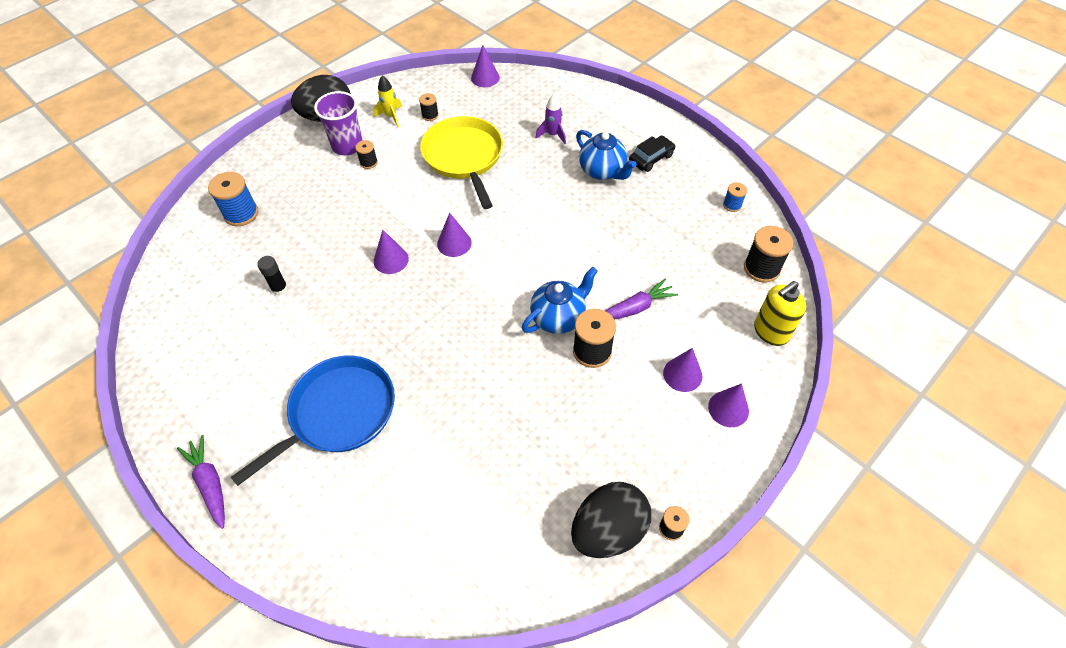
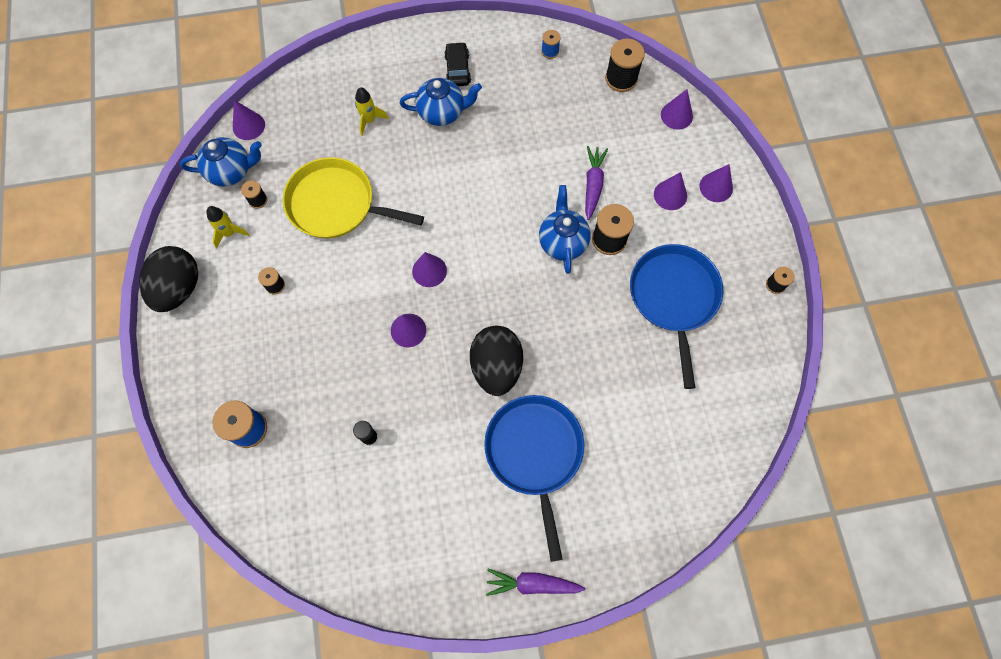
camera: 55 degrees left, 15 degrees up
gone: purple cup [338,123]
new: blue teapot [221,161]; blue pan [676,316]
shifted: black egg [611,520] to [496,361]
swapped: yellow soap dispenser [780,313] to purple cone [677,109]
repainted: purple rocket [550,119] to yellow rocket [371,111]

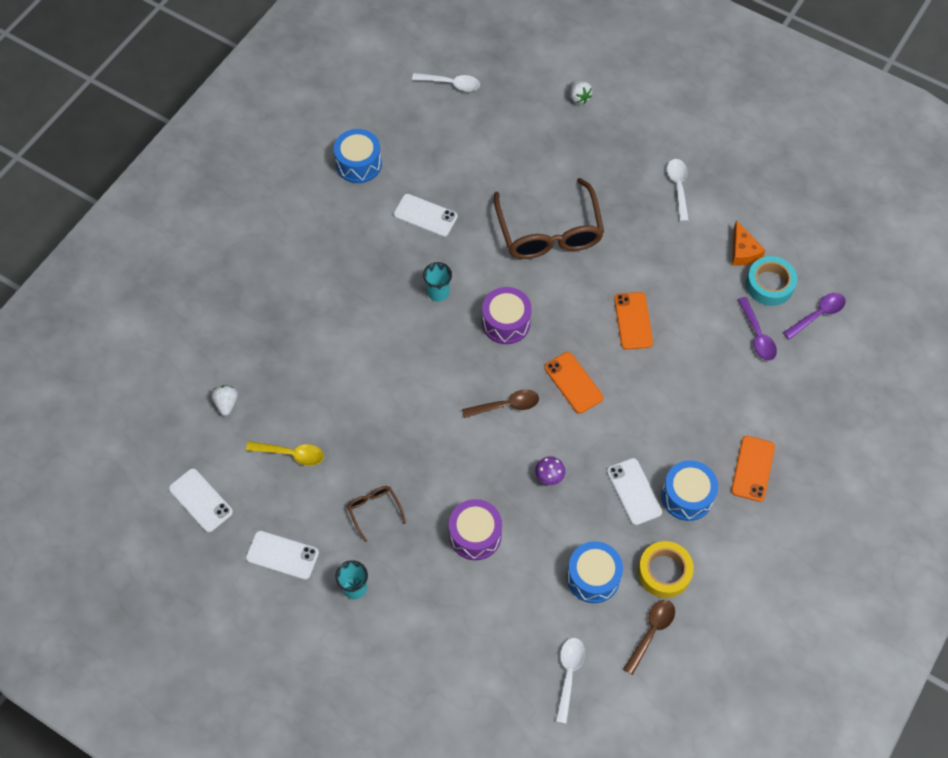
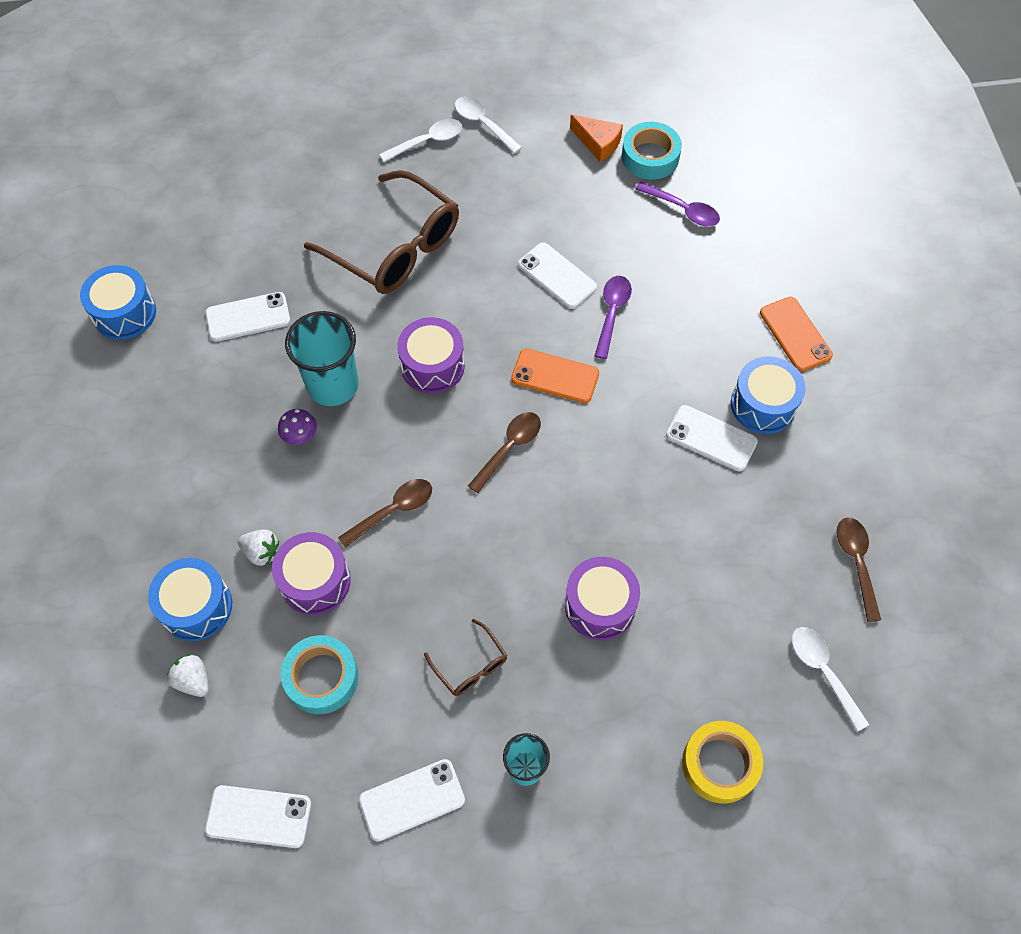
camera: 40 degrees left, 0 degrees up
new: brown spoon [385,513]; purple drum [311,573]
shifted: white spoon [446,82] to [420,140]; white strawberry [581,92] to [258,548]; purple spoon [814,316] to [613,317]; purple mushroom [550,470] to [297,427]; blue drum [595,572] to [190,599]; yellow tape [666,569] to [722,762]
swapped: yellow spoon [285,453] to turquoise tape [320,674]
repainted: orange phone [633,321] to white phone [557,276]
rotated: brown glasses [376,514] = [465,657] 150 degrees counterclockwise
scaled: turquoise cup [437,282] = [321,358] x1.73

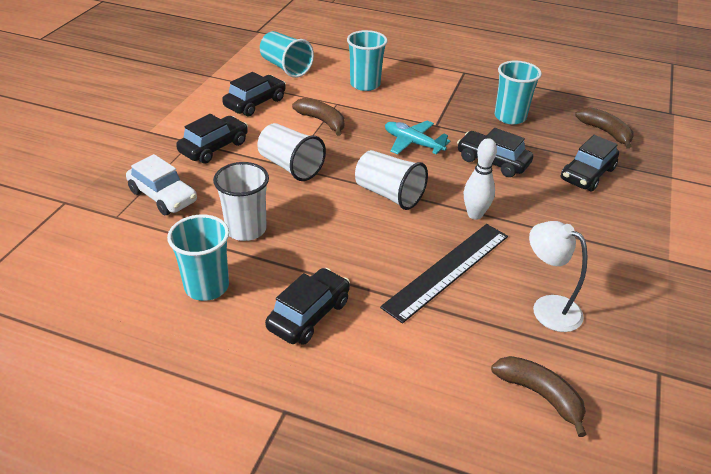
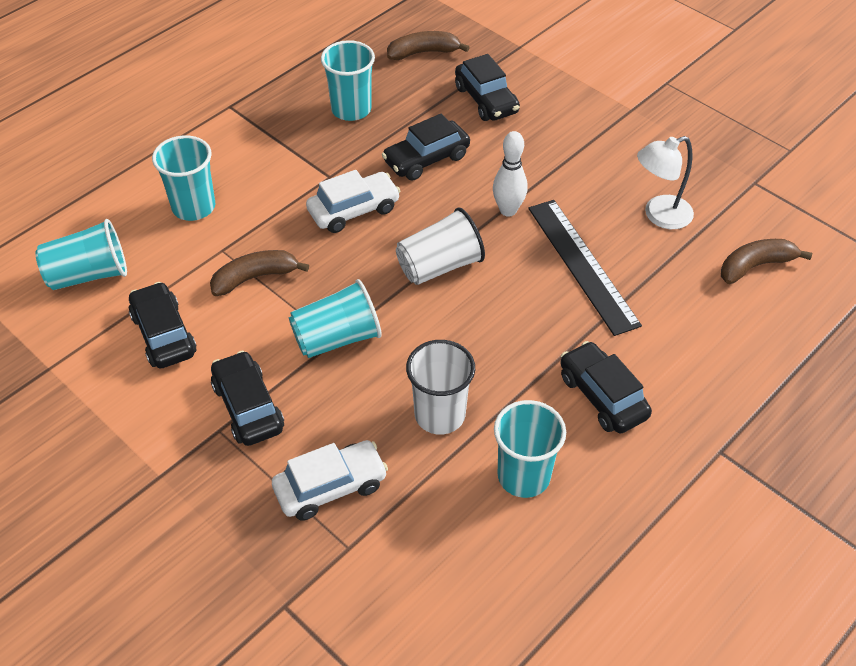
camera: 65 degrees left, 10 degrees up
swapped: turquoise plane [417,137] to white car [353,201]
repainted: white cup [291,152] to turquoise cup [335,318]

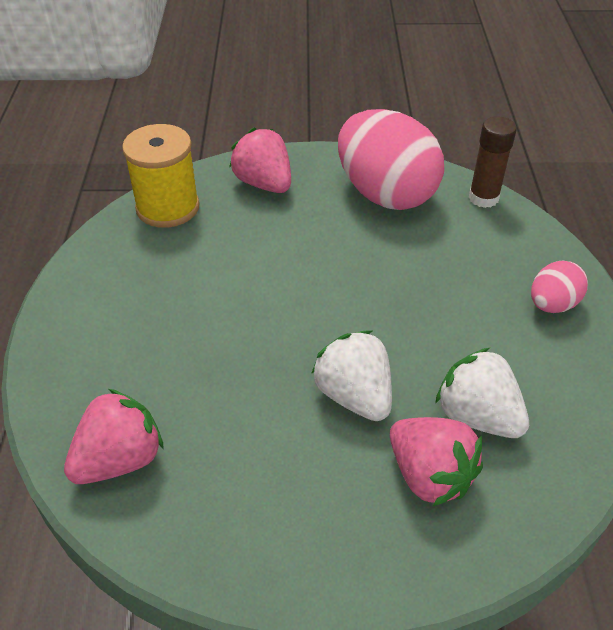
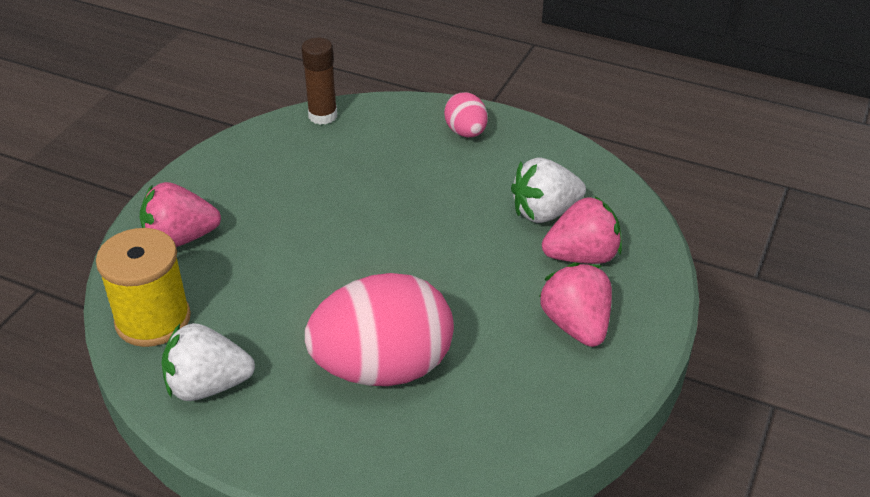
camera: 65 degrees left, 5 degrees down
shifted: pink egg [391,159] to [379,329]; white strawberry [351,375] to [208,362]; pink strawberry [114,436] to [575,304]

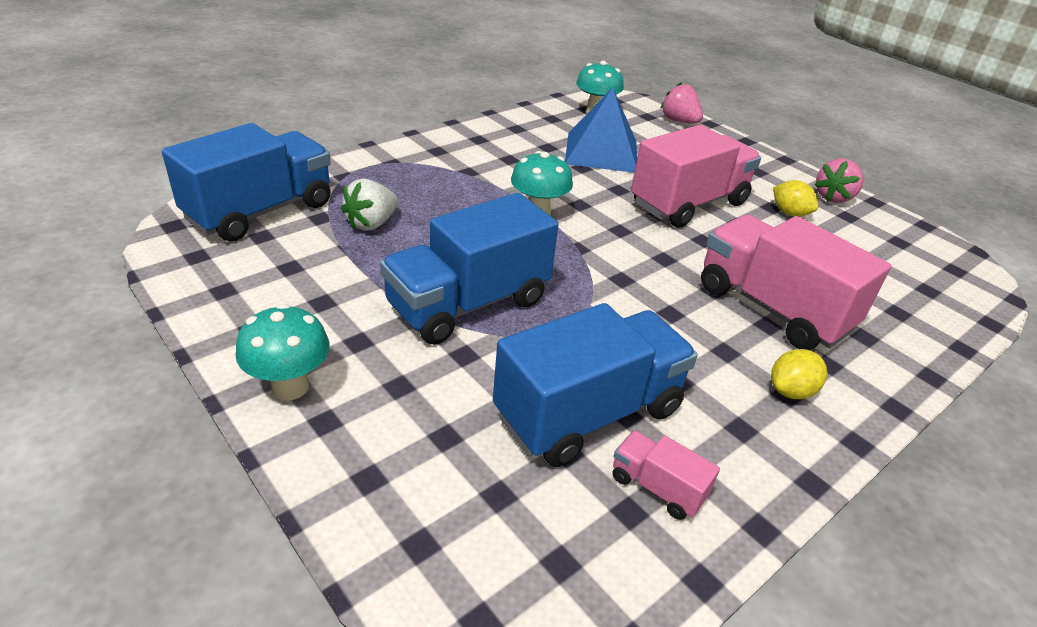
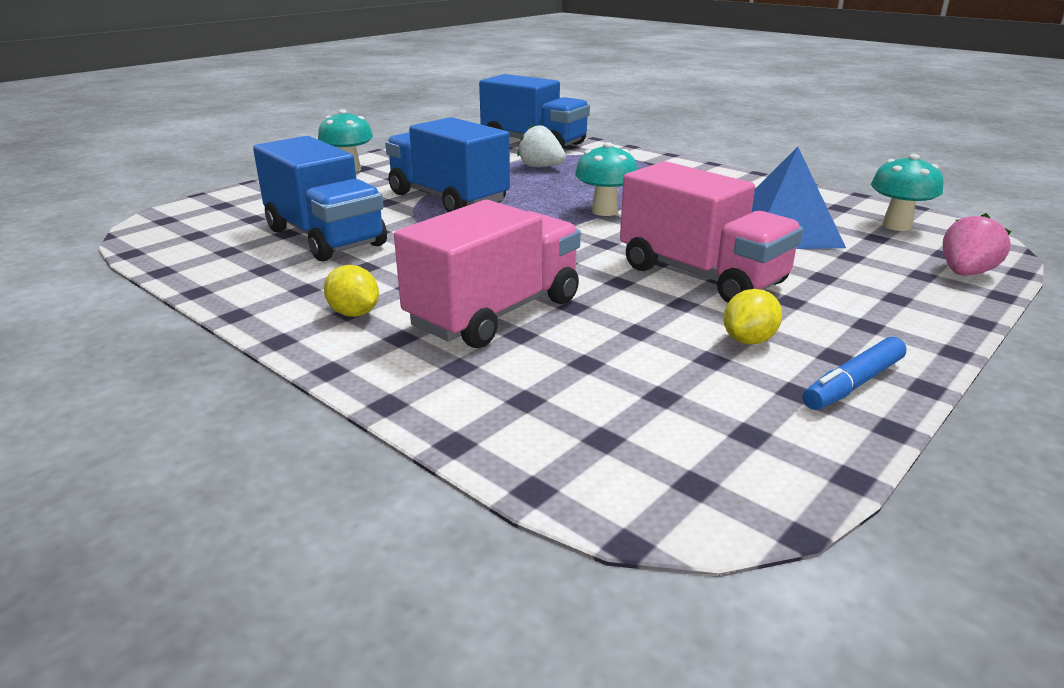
camera: 85 degrees right, 10 degrees down
gone: pink truck [666,475]
swapped: pink strawberry [839,180] to blue marker [855,373]

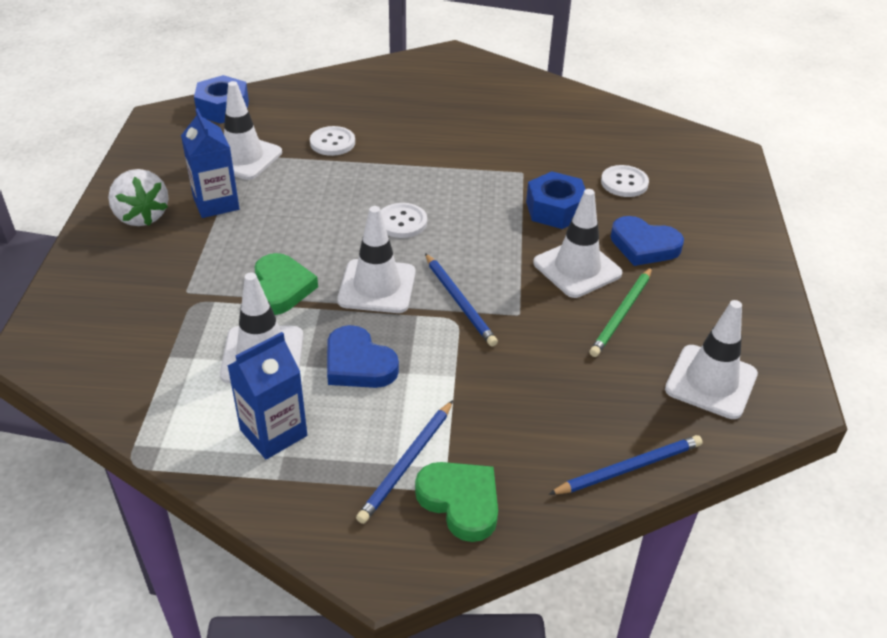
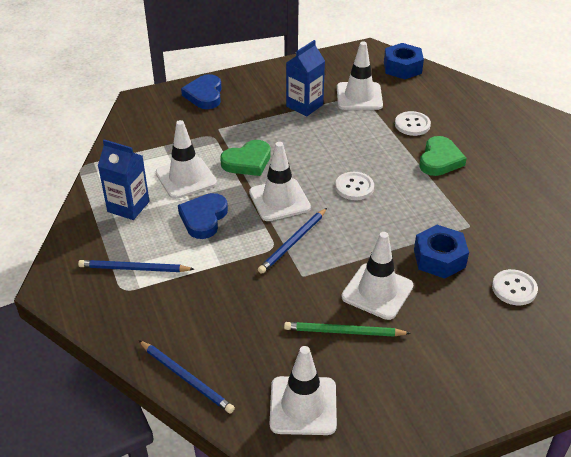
camera: 65 degrees right, 0 degrees up
gone: white strawberry [138,197]
shifted: blue heart [647,241] to [201,91]; green heart [456,502] to [443,156]

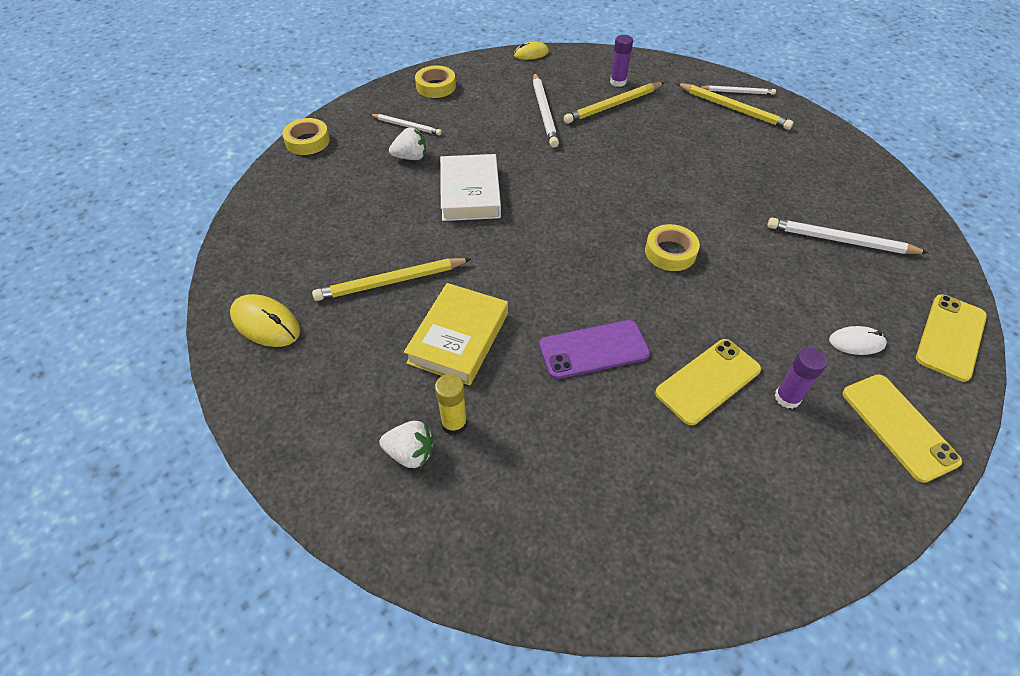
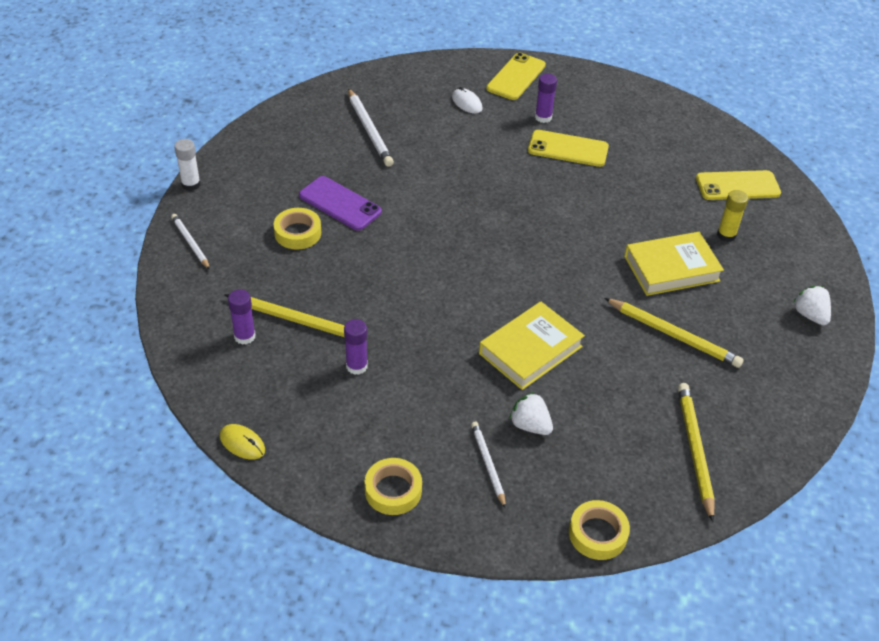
camera: 130 degrees left, 5 degrees down
gone: yellow mouse [265,320]
new: white glue stick [187,165]
shifted: yellow pencil [735,106] to [696,452]; yellow tape [672,247] to [297,228]; yellow phone [951,338] to [738,185]; purple phone [594,349] to [340,203]; white strawberry [406,444] to [812,305]
swapped: white pencil [546,110] to purple glue stick [356,347]
repainted: white book [470,187] to yellow book [532,345]

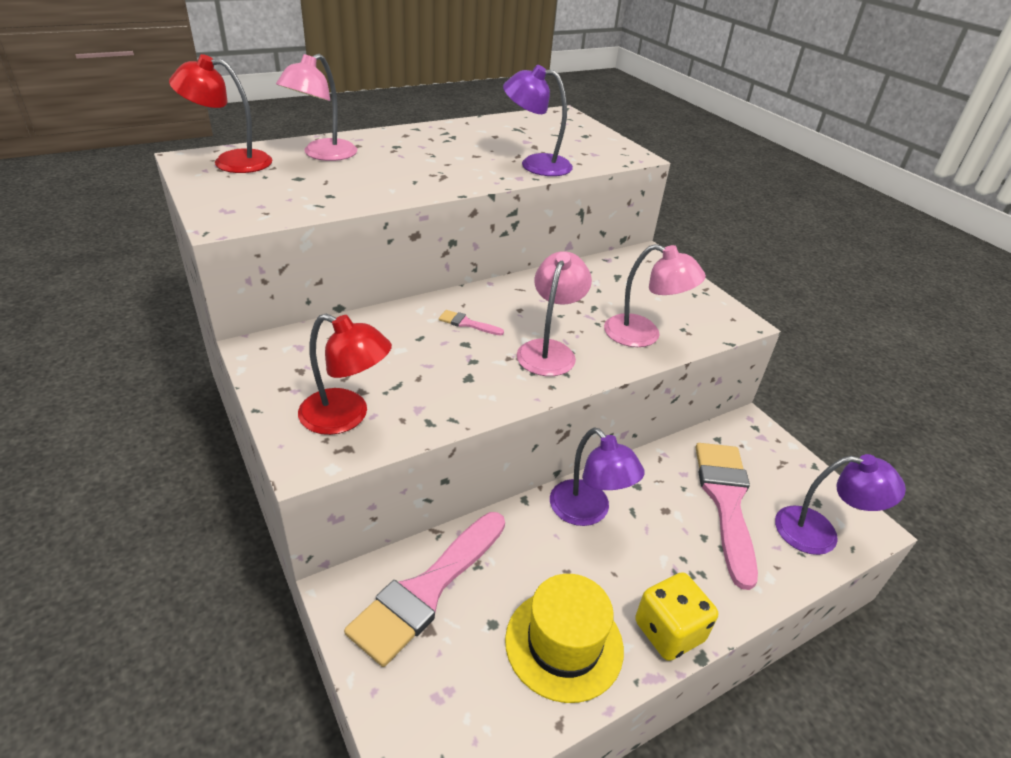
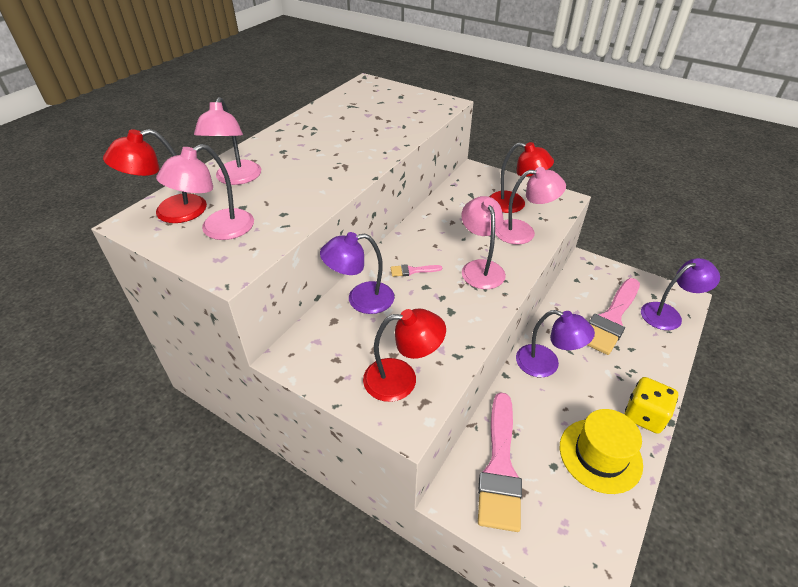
camera: 25 degrees left, 5 degrees up
new: red lamp [521,177]; pink lamp [205,192]
shifted: purple lamp [538,120] to [357,273]
rotated: pink brush [726,516] = [613,316] 120 degrees counterclockwise

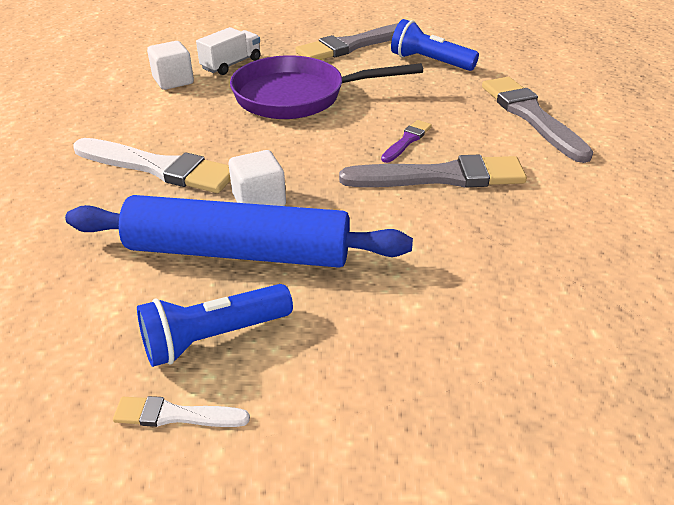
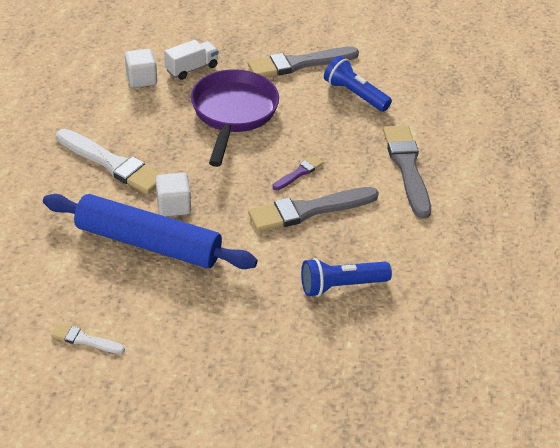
camera: 10 degrees right, 5 degrees up
shifted: blue flashlight [215,325] to [346,277]
rotated: purple pan [326,87] = [235,118] 90 degrees clockwise; grey brush [433,171] = [313,209] 150 degrees clockwise

